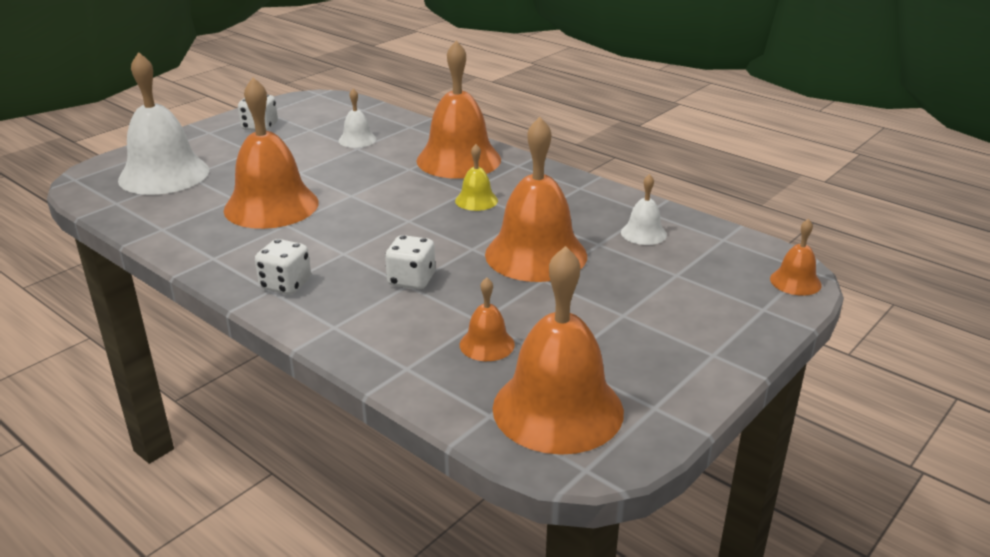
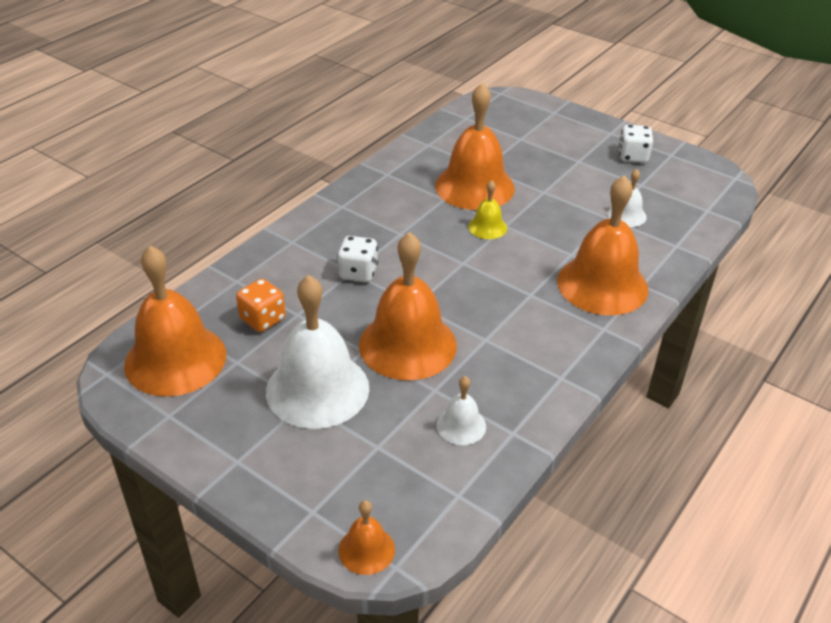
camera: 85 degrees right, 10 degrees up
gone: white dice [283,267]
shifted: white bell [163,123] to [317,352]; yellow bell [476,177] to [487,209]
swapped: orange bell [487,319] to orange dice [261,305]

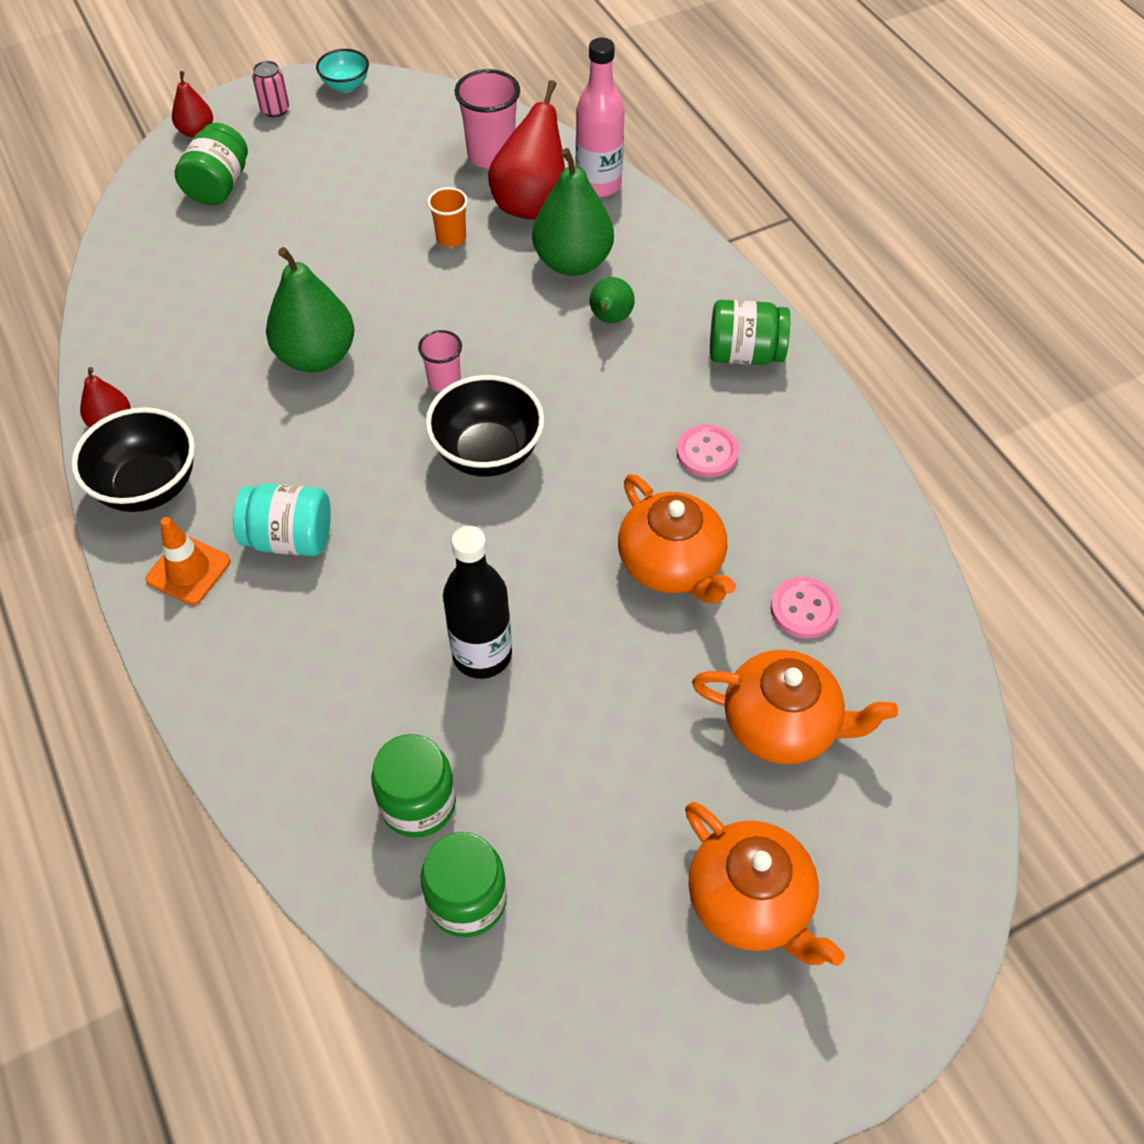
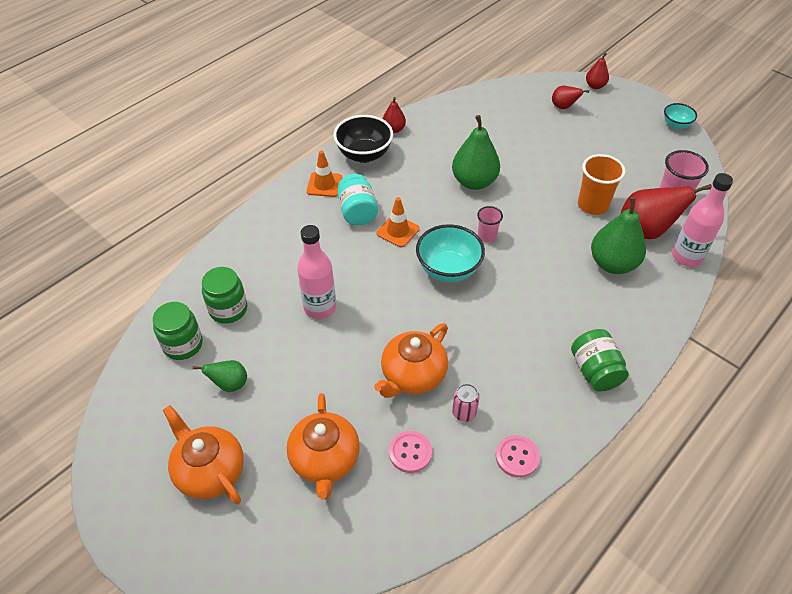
camera: 70 degrees right, 5 degrees down
new: orange traffic cone [398,222]
shifted: pink can [270,89] to [466,403]; green pear [612,300] to [220,376]; pink button [707,450] to [518,456]
swapped: green jar [211,164] to red pear [570,97]
repainted: black bowl [484,426] to turquoise bowl [450,253]; black bottle [477,602] to pink bottle [316,272]
rotated: orange teapot [765,884] = [203,454] 105 degrees clockwise
scaled: orange cup [447,217] = [602,184] x1.69

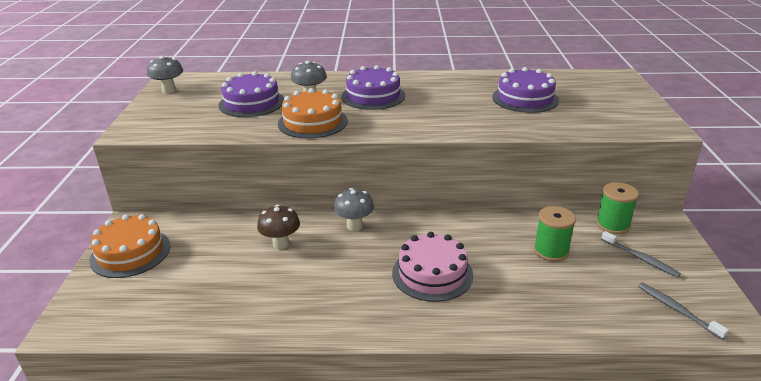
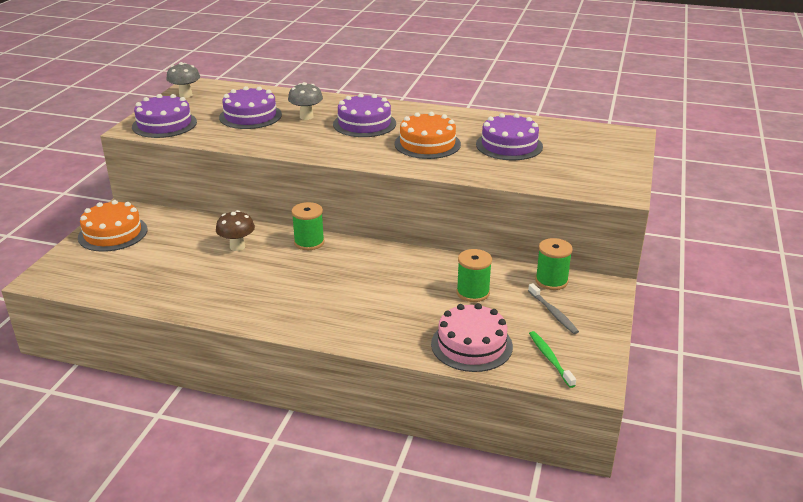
camera: 15 degrees right, 0 degrees up
new: purple cake [164,116]
shifted: orange cake [313,113] to [427,135]; pink cake [432,267] to [472,337]
swapped: grey mushroom [353,209] to green spool [308,226]
repainted: grey toothbrush [683,311] to green toothbrush [552,359]

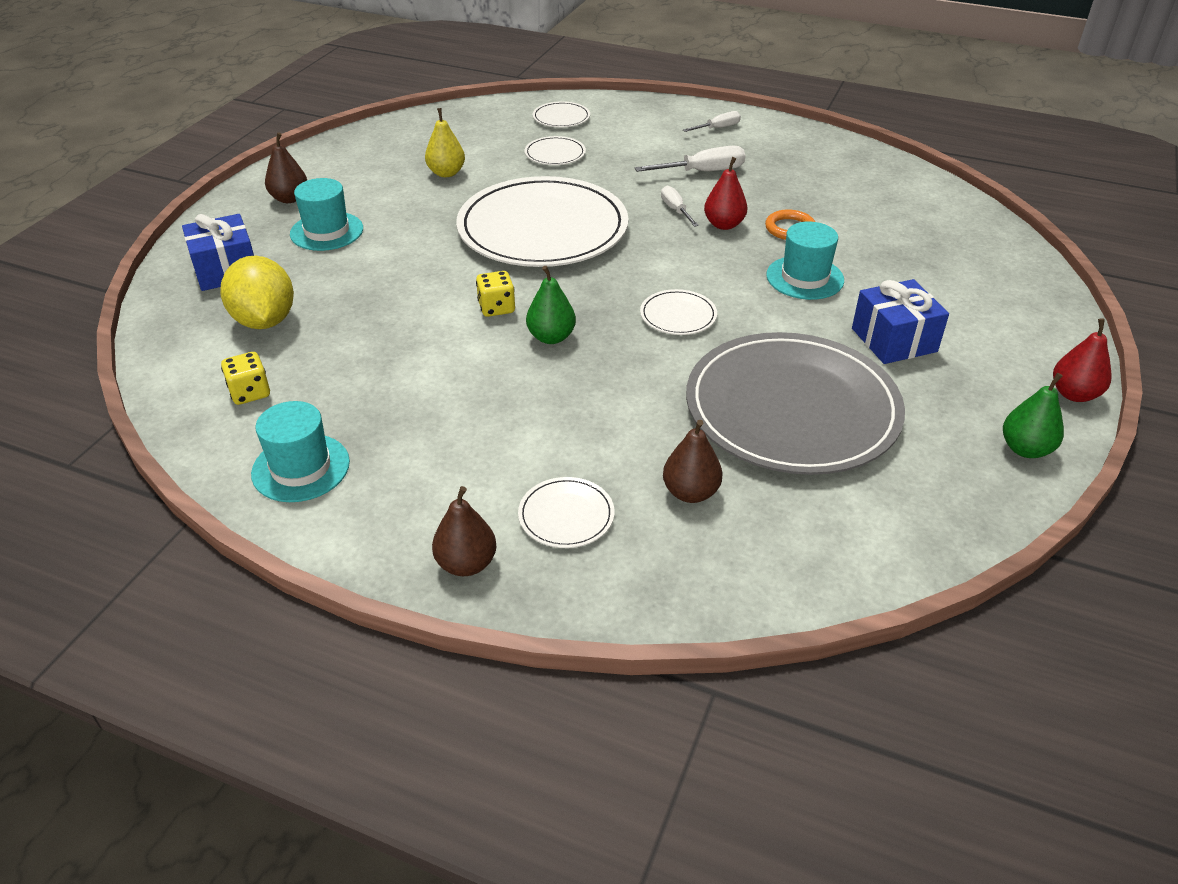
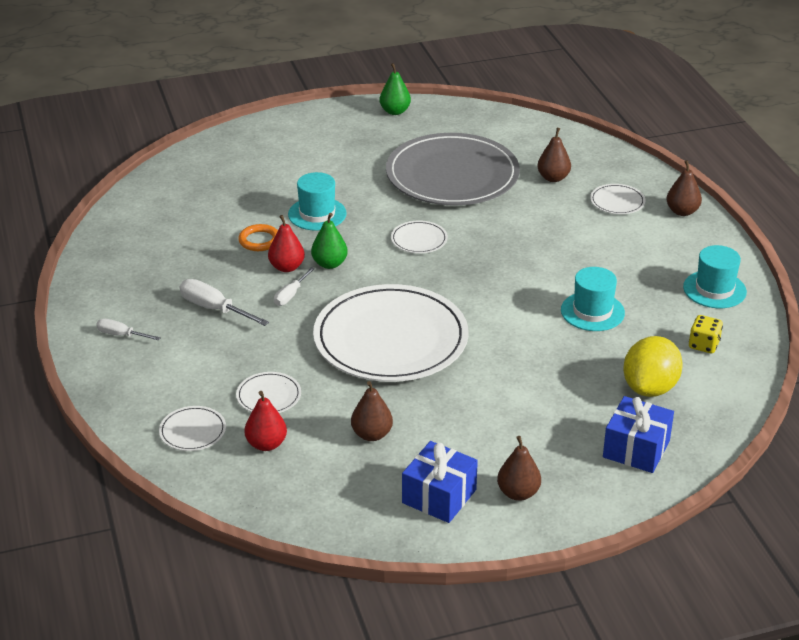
camera: 130 degrees left, 5 degrees down
gone: yellow dice [495,294]
shifted: turquoise hat [326,214] to [593,299]; green pear [551,305] to [329,241]; blue gift [900,321] to [440,482]; red pear [1082,360] to [265,421]
repainted: yellow pear [445,142] to brown pear [372,411]

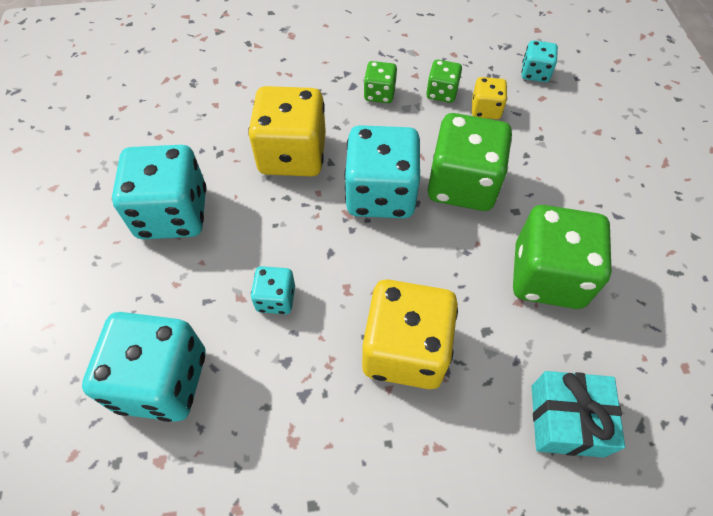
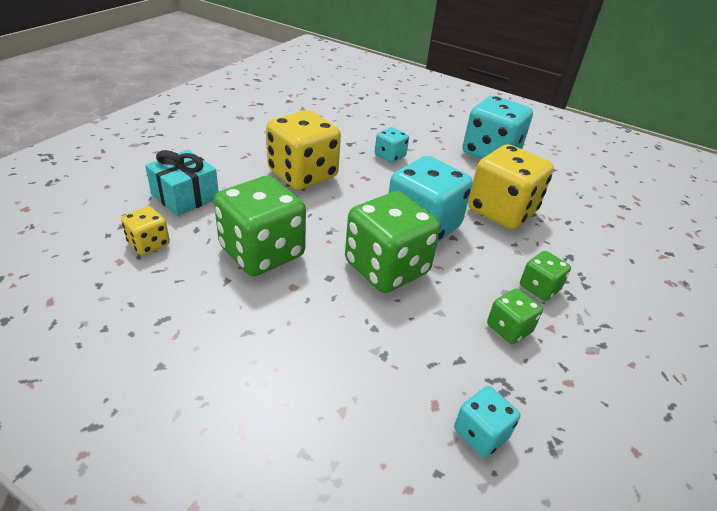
camera: 125 degrees right, 20 degrees down
gone: turquoise dice [144,367]
shifted: yellow dice [489,98] to [145,230]

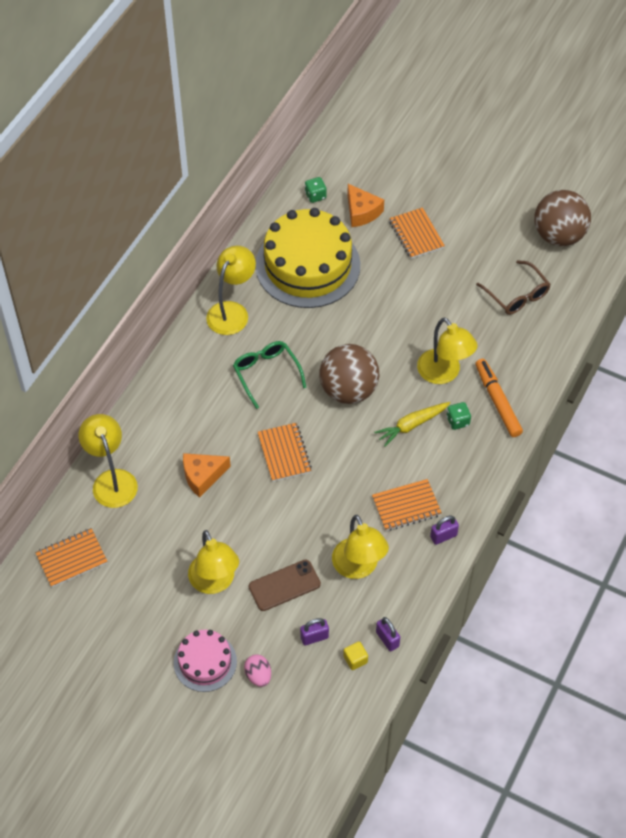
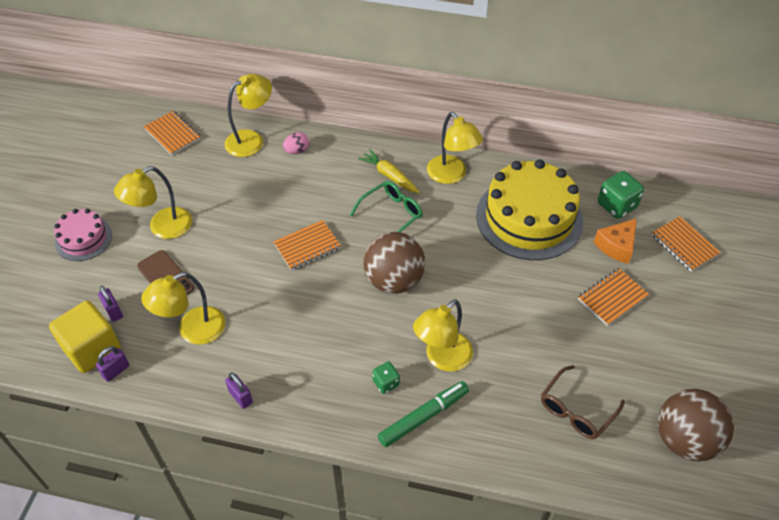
camera: 75 degrees right, 5 degrees down
gone: orange cheese [207,475]
shifted: yellow carrot [412,424] to [389,171]; orange notebook [407,505] to [686,244]; pink egg [257,670] to [296,143]
repainted: orange marker [499,398] to green marker [423,414]
rotated: yellow lamp [231,290] = [455,148] 45 degrees clockwise
scaled: green dice [316,190] = [621,195] x1.71; yellow cube [355,655] = [85,337] x2.44

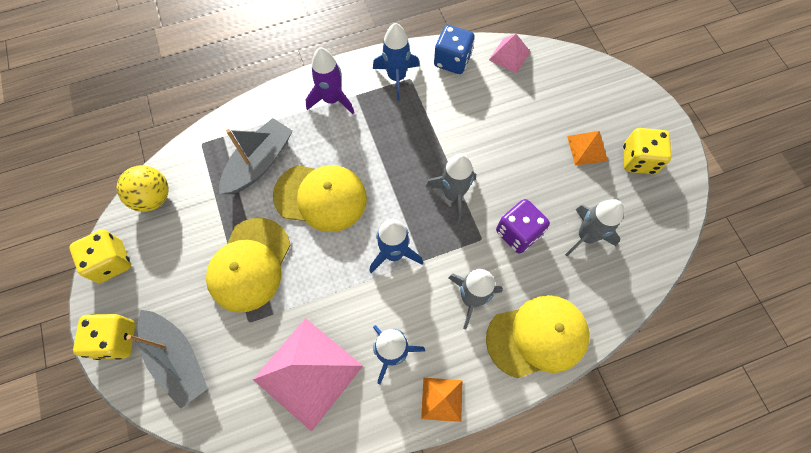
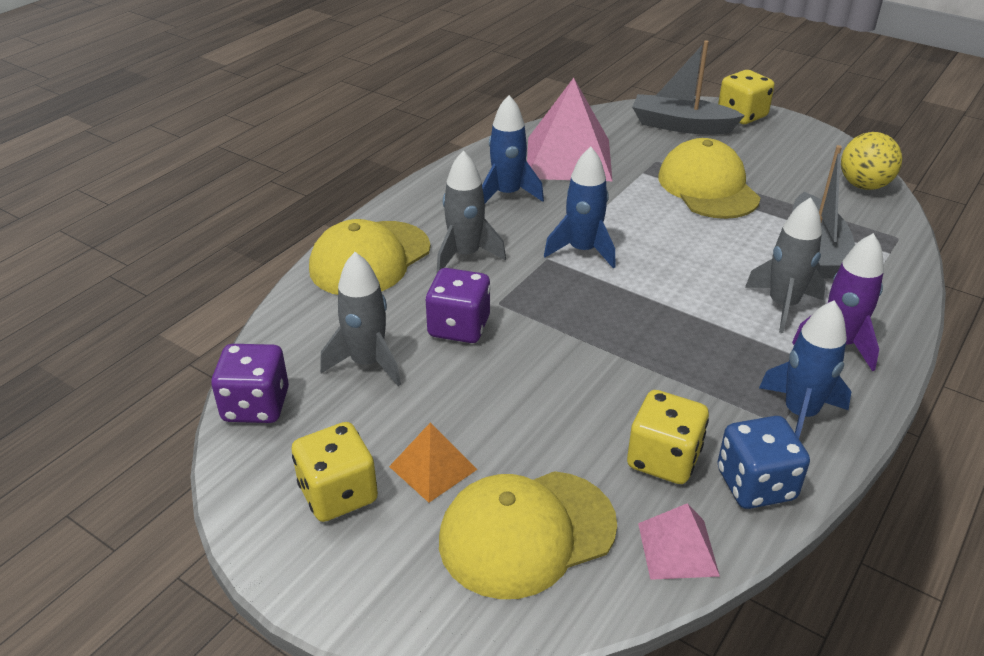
camera: 145 degrees right, 30 degrees down
gone: orange pyramid [441,400]
new: purple dice [250,383]
shifted: grey rocket [451,187] to [785,265]; yellow cap [320,198] to [528,535]; yellow dice [100,256] to [668,437]

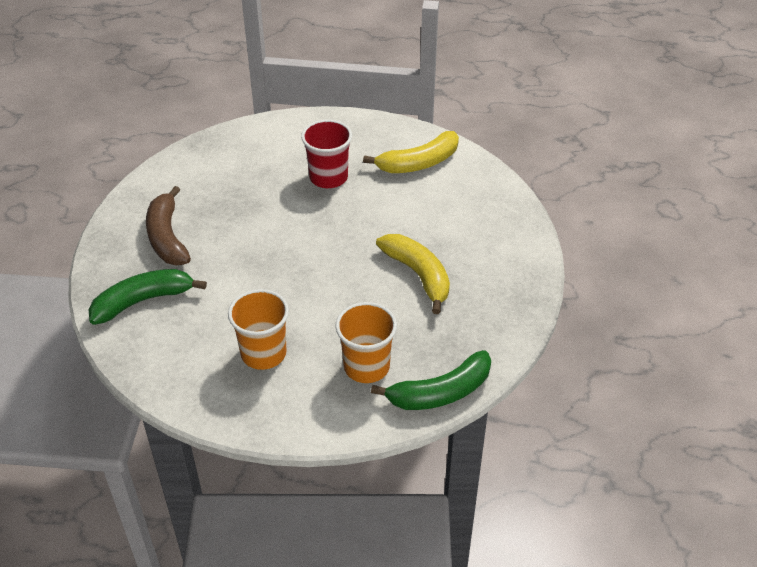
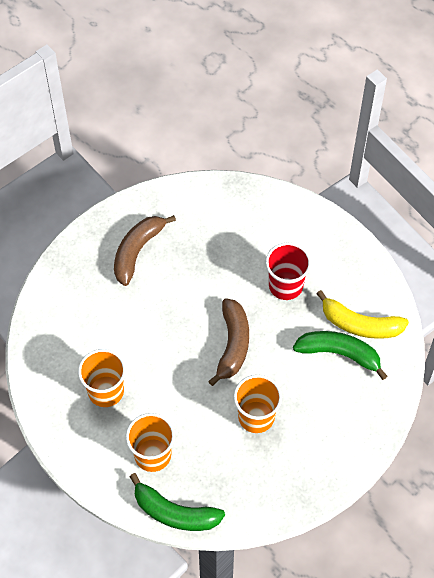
camera: 45 degrees right, 15 degrees up
new: brown banana [228,342]
shifted: green banana [148,297] to [340,355]
swapped: yellow banana [413,274] to orange cup [258,404]

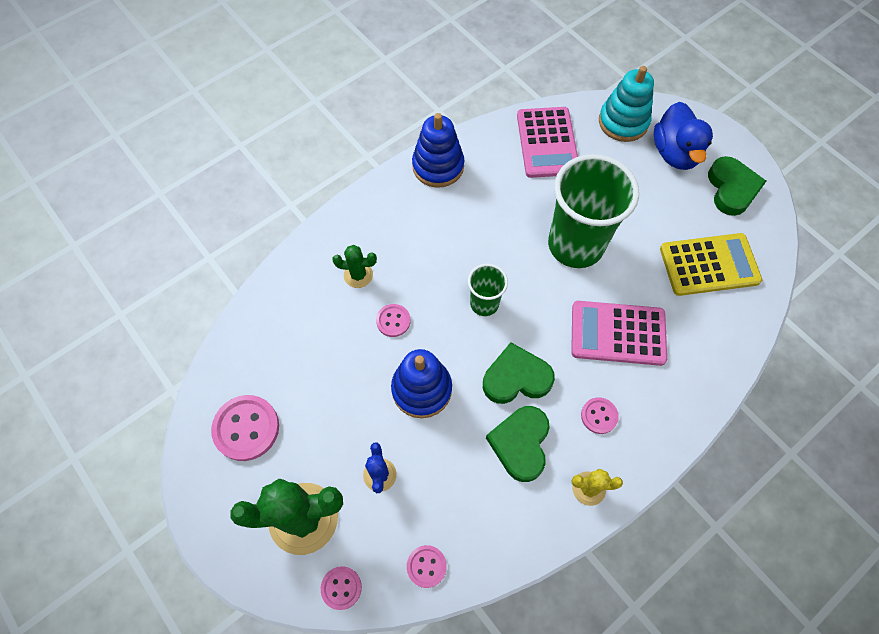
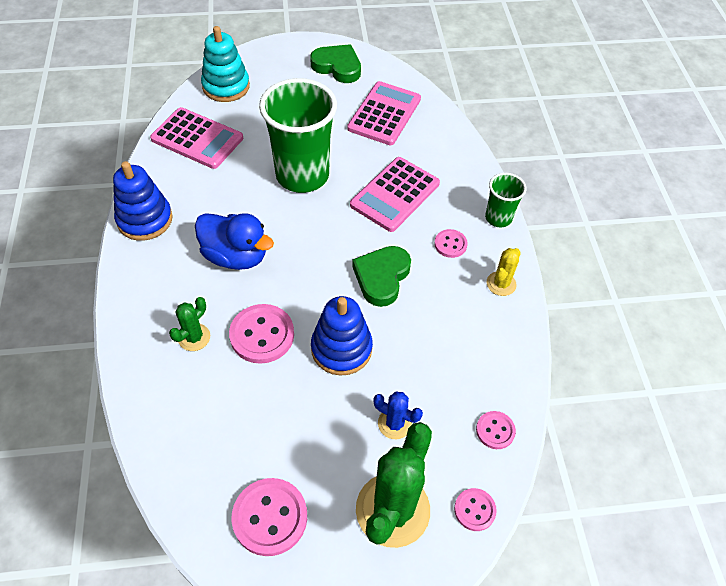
camera: 60 degrees left, 10 degrees down
gone: green heart [518,444]
shifted: blue duck [683,136] to [234,241]; green cup [488,290] to [505,200]
repainted: yellow calculator [711,264] to pink calculator [384,113]
scaled: pink button [393,320] = [261,334] x1.77

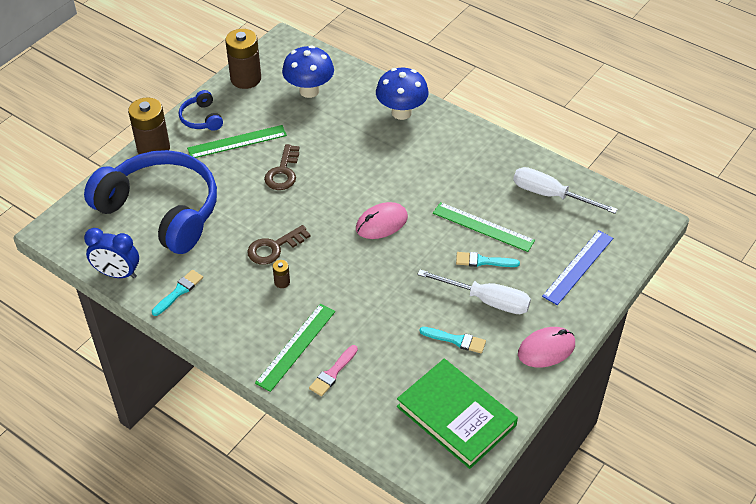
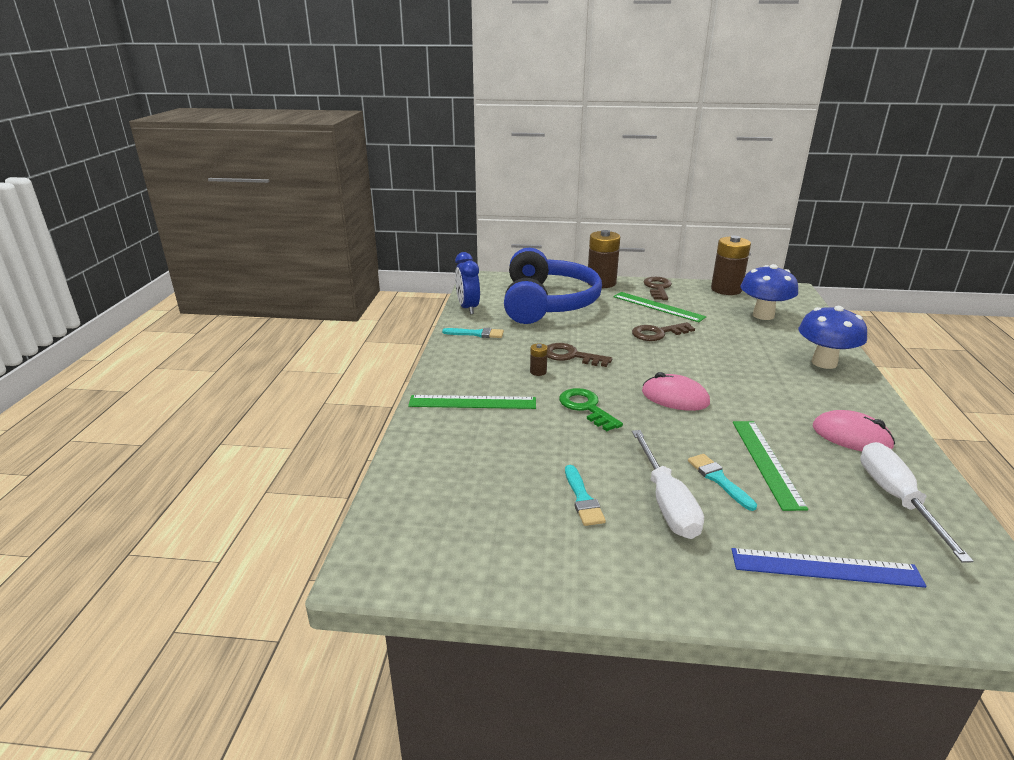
camera: 60 degrees right, 20 degrees down
gone: pink brush [333,370]; green book [457,414]
new: green key [591,409]
shifted: pink mouse [546,347] to [854,430]
swapped: blue headphones [201,110] to brown key [658,288]

